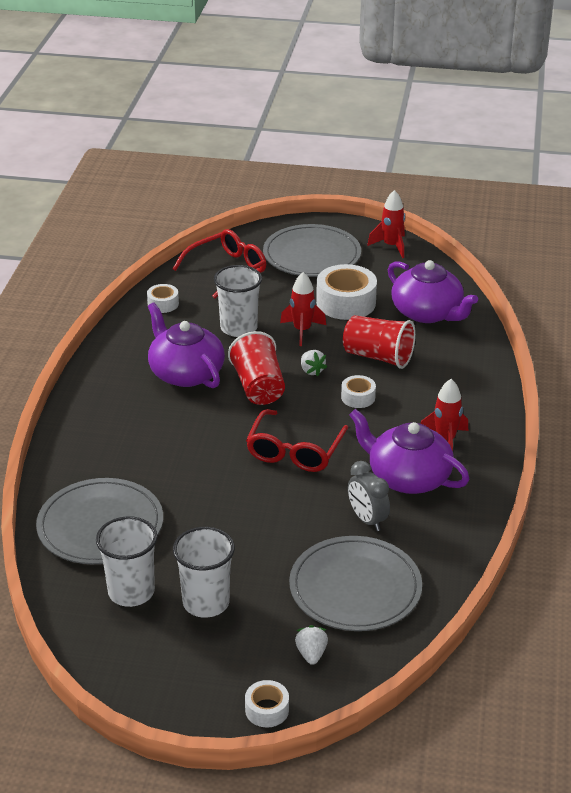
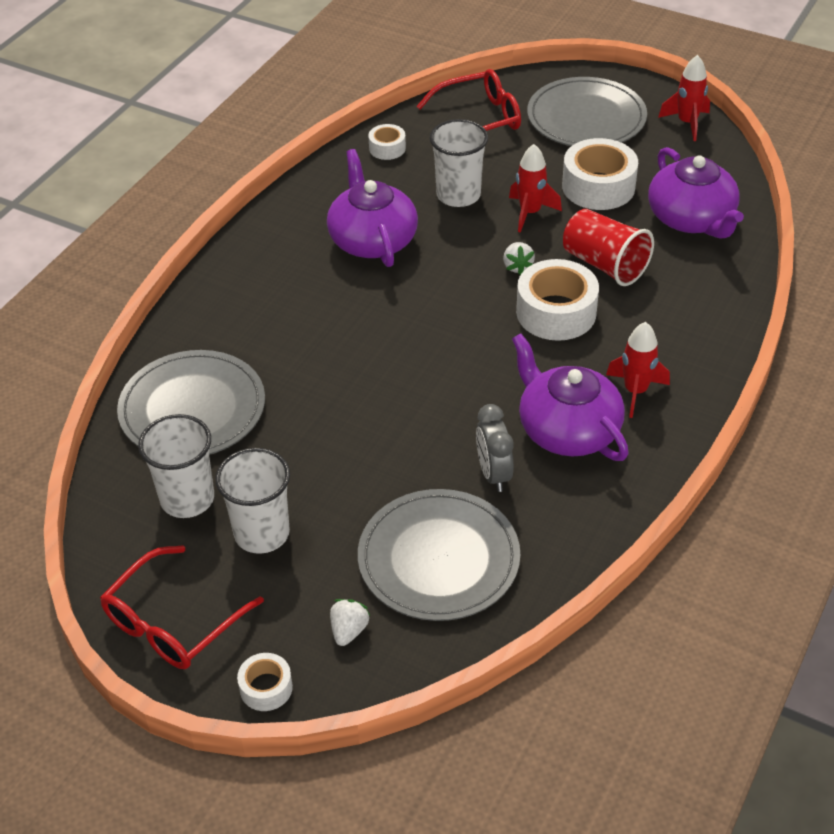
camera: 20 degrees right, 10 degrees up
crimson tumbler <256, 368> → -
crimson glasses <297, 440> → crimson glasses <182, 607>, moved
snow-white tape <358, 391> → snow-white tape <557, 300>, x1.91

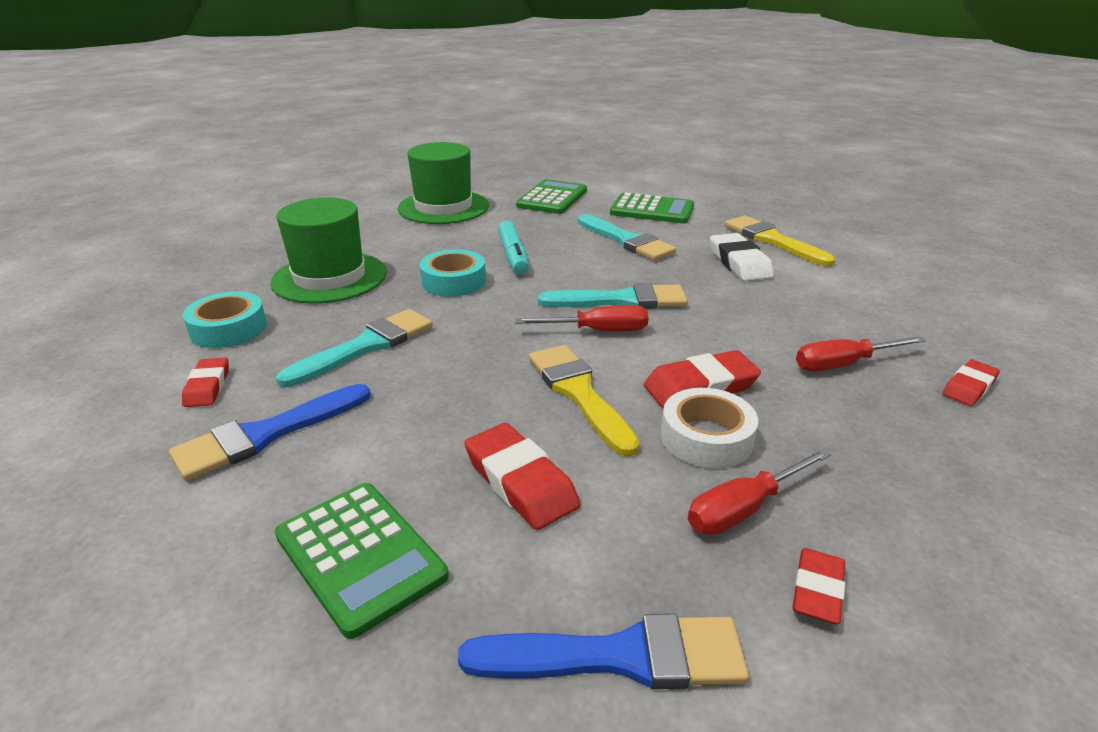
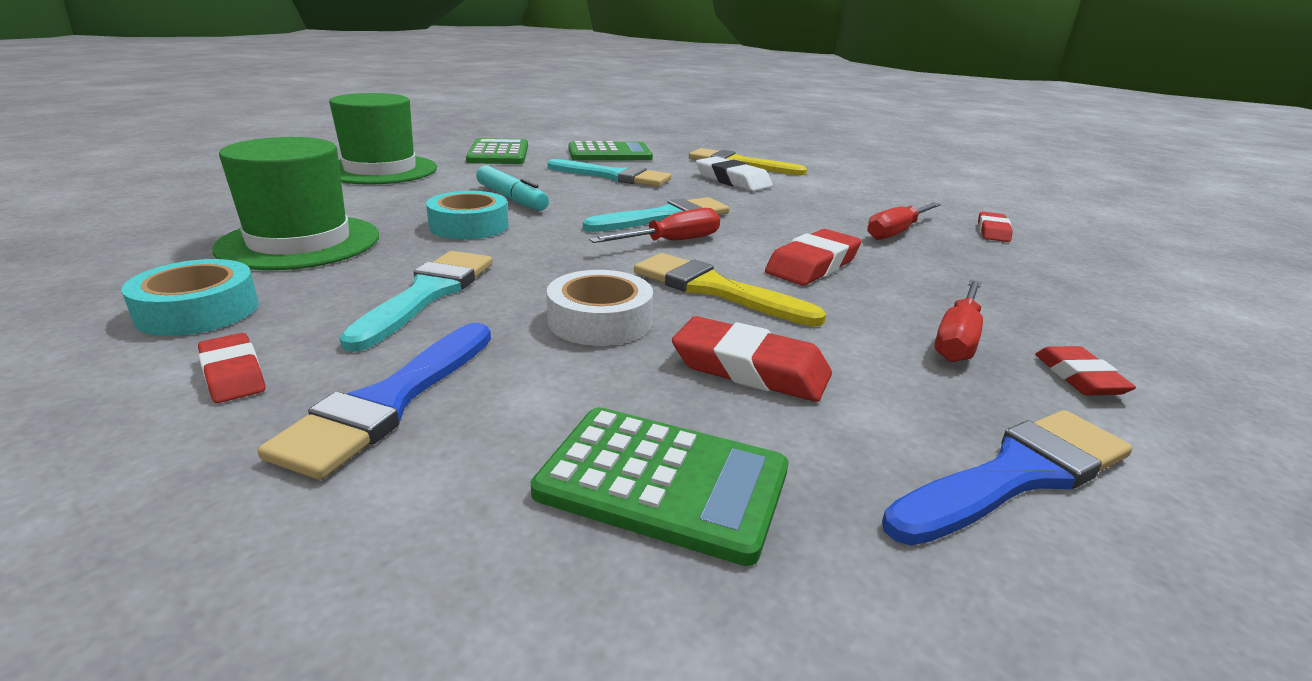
camera: 30 degrees left, 5 degrees down
snow-white tape <709, 428> → snow-white tape <600, 308>, moved

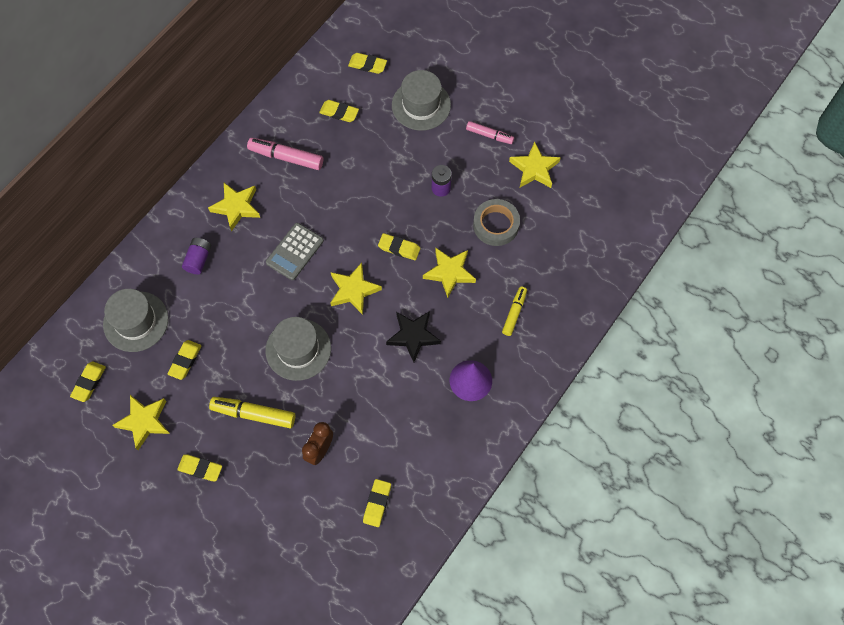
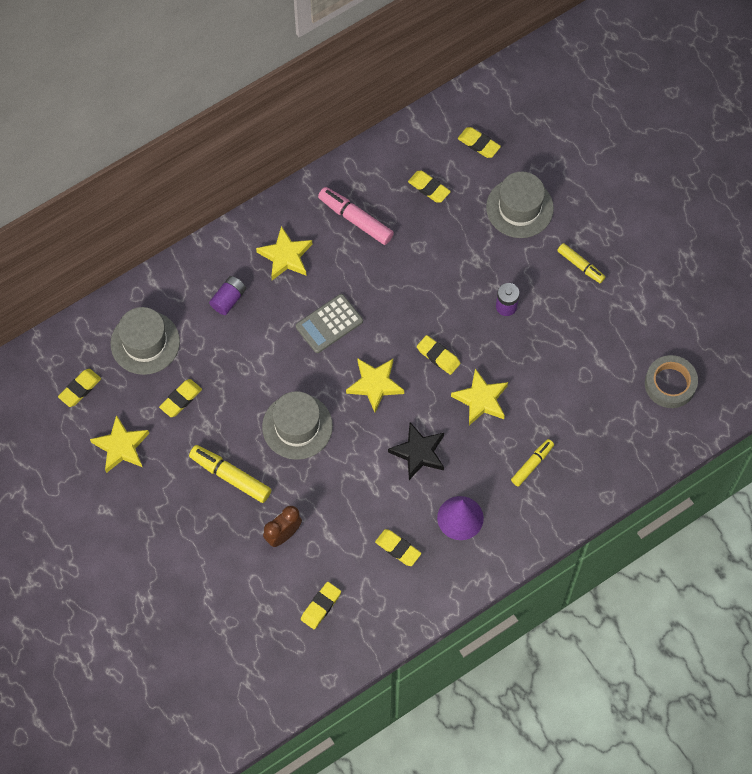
camera: 20 degrees right, 0 degrees up
golden five-pointed star <535, 165> → -
golden pencil eraser <199, 467> → golden pencil eraser <398, 547>, moved
grey tape <496, 222> → grey tape <671, 381>, moved
rosy felt pen <490, 132> → golden felt pen <581, 263>

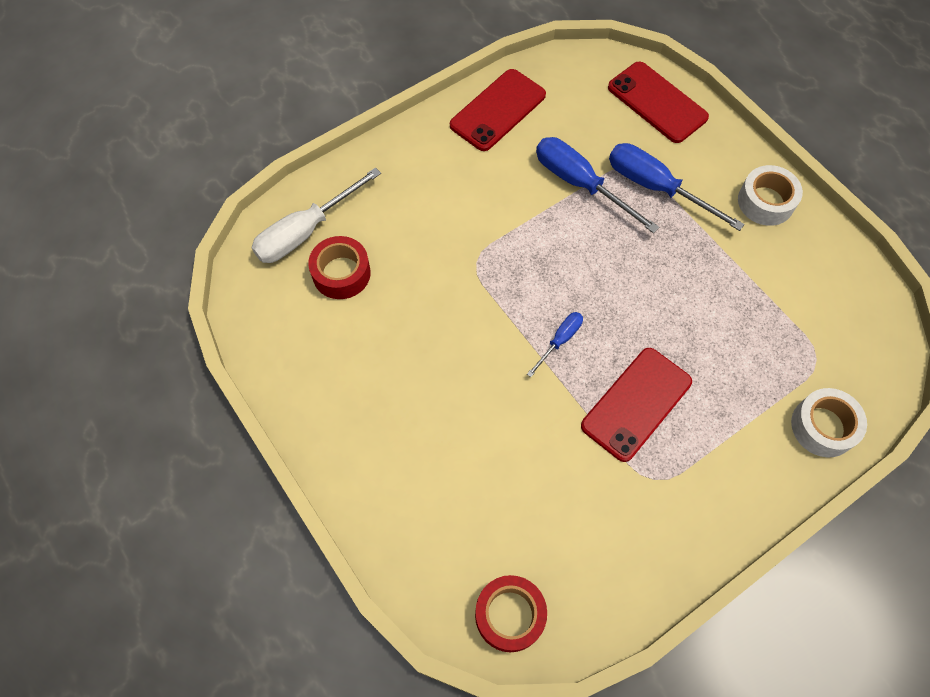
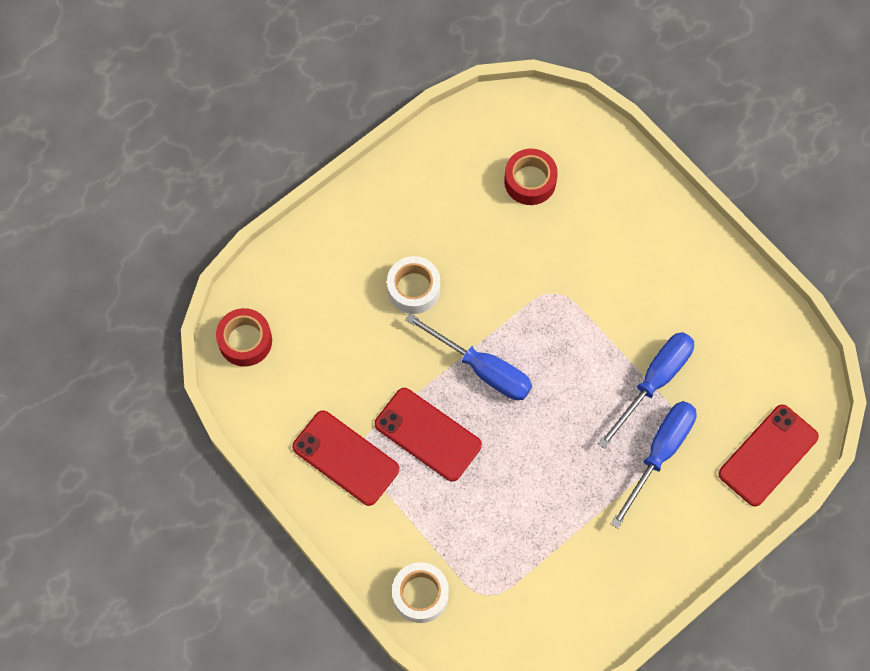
camera: 85 degrees right, 5 degrees up
snow-white screwdriver <316, 215> → -
crimson smartphone <498, 110> → crimson smartphone <345, 458>, moved
snow-white tape <770, 195> → snow-white tape <414, 285>, moved
cobalt screwdriver <555, 344> → cobalt screwdriver <468, 356>, x1.91

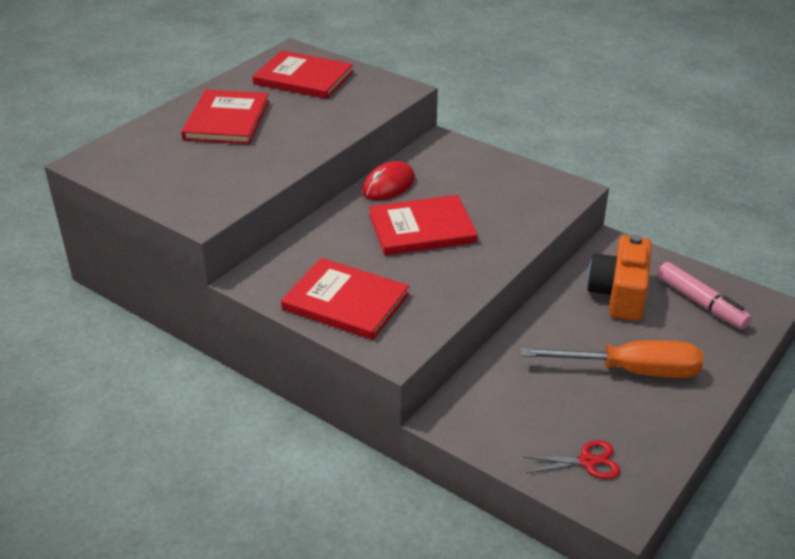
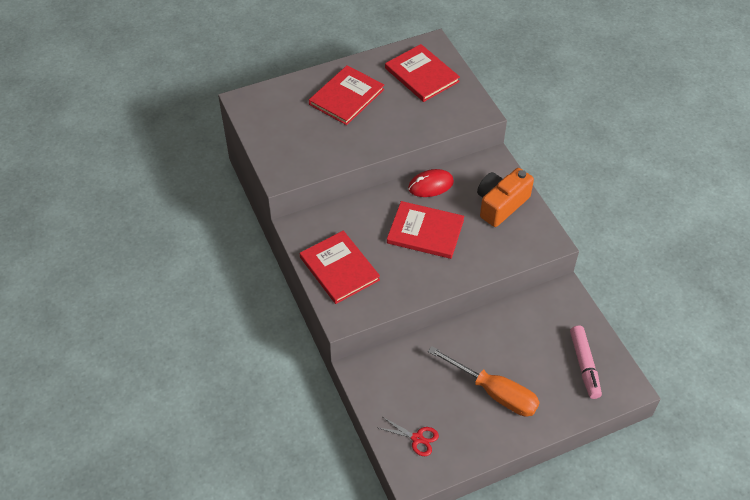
camera: 30 degrees right, 15 degrees up
orange photo camera <619, 277> → orange photo camera <505, 197>, moved

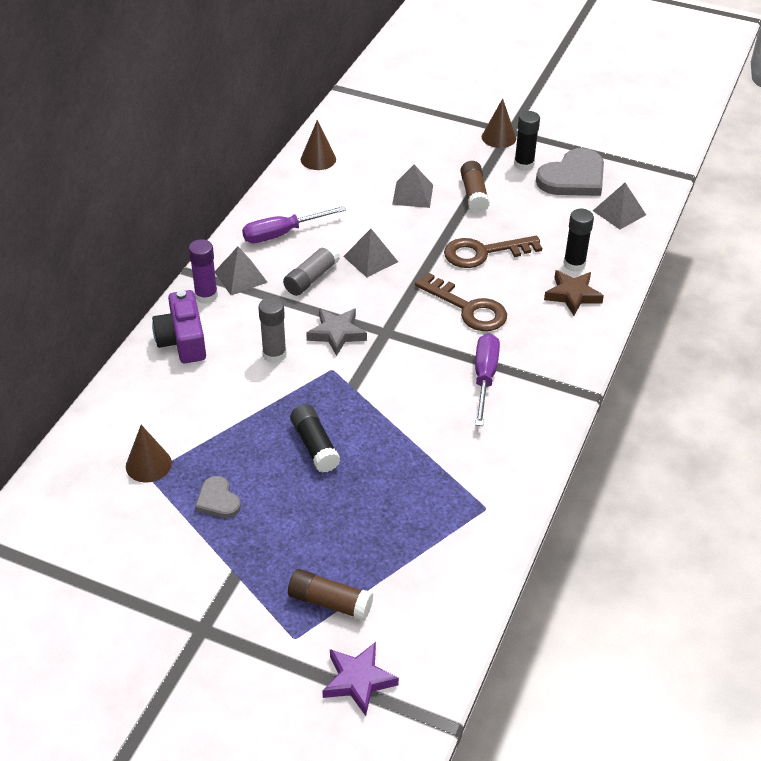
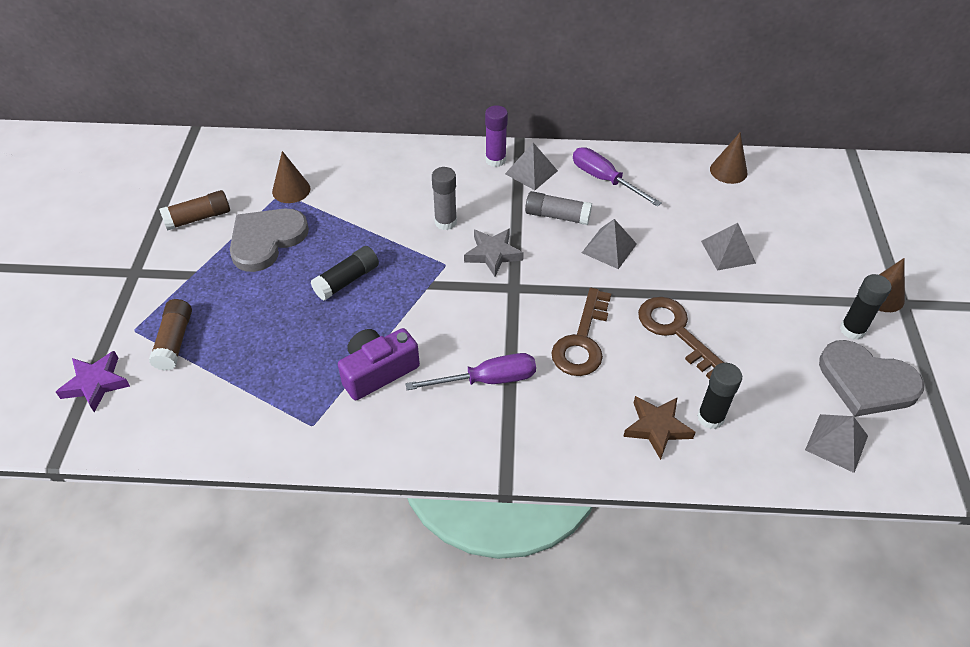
camera: 70 degrees right, 5 degrees up
royal purple photo camera <179, 326> → royal purple photo camera <379, 364>, moved
brown glue <475, 187> → brown glue <194, 210>, moved
grey love heart <218, 497> → grey love heart <269, 240>, x1.93

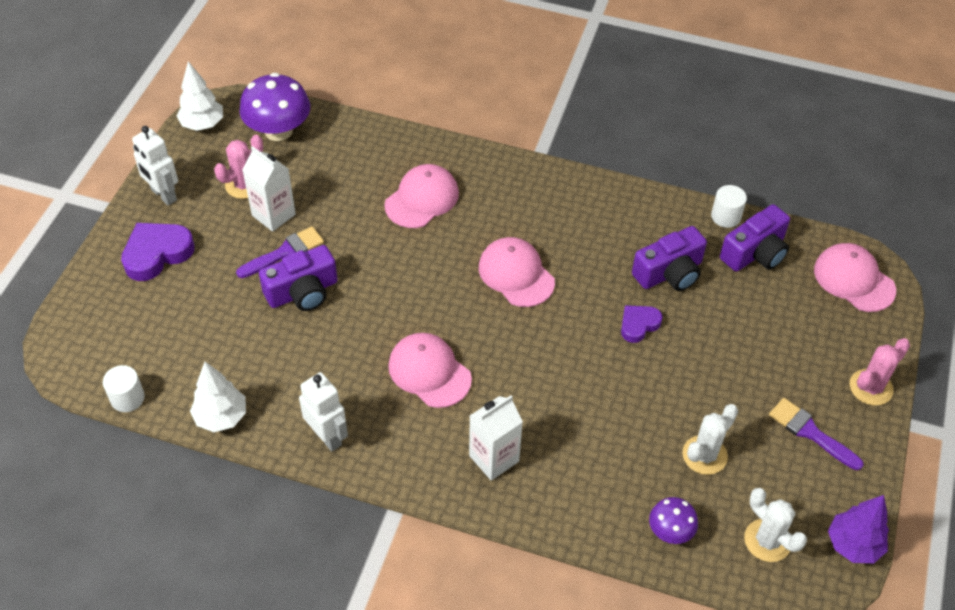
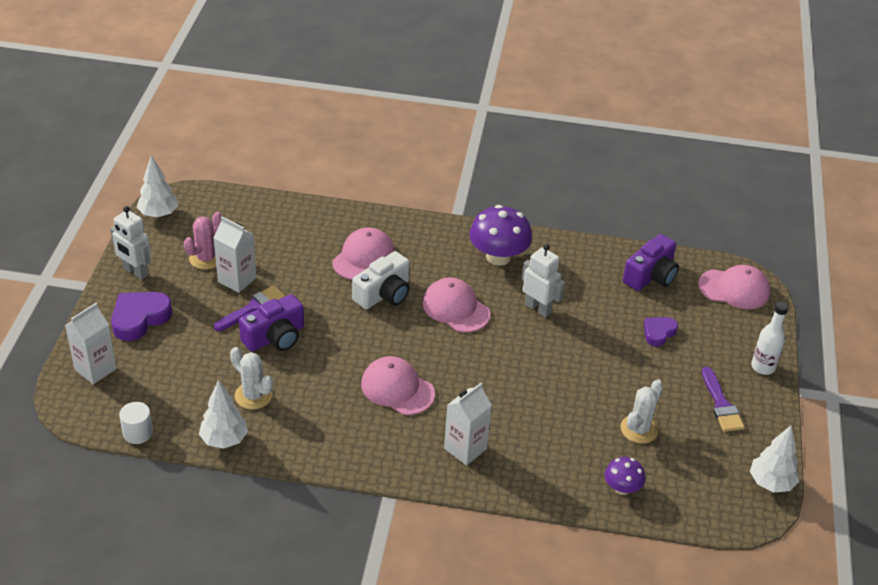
camera: 10 degrees left, 10 degrees down
royal purple photo camera <669, 258> → -
snow-white cylinder shape <729, 206> → -
- → snow-white juice carton <91, 343>
- → snow-white photo camera <381, 280>
royal purple mushroom <274, 107> → royal purple mushroom <500, 235>, moved
snow-white robot <323, 412> → snow-white robot <543, 281>, moved
royal purple love heart <642, 324> → royal purple love heart <661, 332>, moved
snow-white saguaro cactus <775, 525> → snow-white saguaro cactus <251, 378>, moved
rosy saguaro cactus <880, 371> → snow-white drink bottle <770, 338>
royal purple fir tree <858, 529> → snow-white fir tree <774, 459>
royal purple brush <816, 434> → royal purple brush <723, 399>, 135 degrees counterclockwise
rosy baseball cap <855, 277> → rosy baseball cap <734, 287>, 150 degrees clockwise

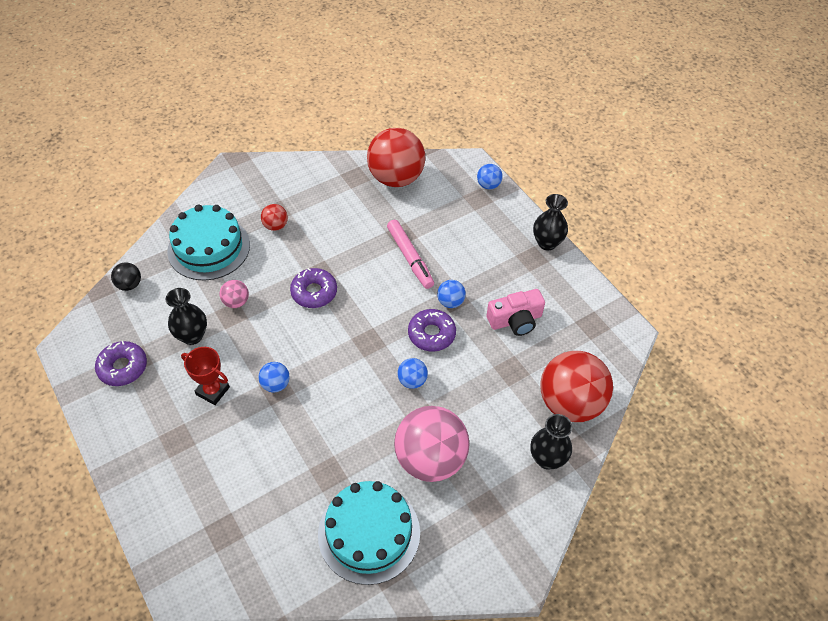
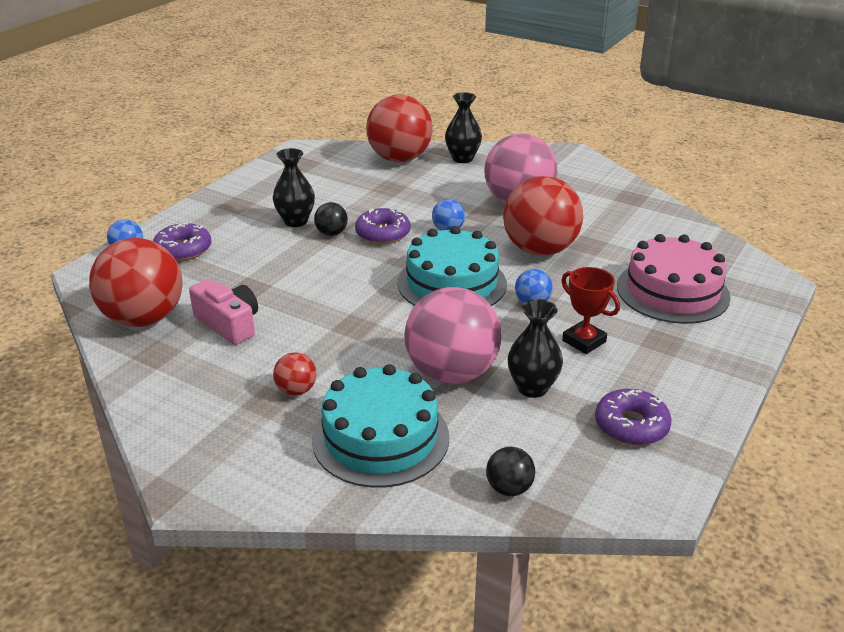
camera: 115 degrees left, 20 degrees down
rosy felt pen <410, 254> → -
- → crimson ball <543, 216>
- → rosy gateau <674, 279>
royal purple doughnut <313, 288> → royal purple doughnut <182, 242>, moved
aqua gateau <369, 533> → aqua gateau <452, 266>, moved
rosy photo camera <515, 312> → rosy photo camera <223, 312>, moved
black tall vase <550, 222> → black tall vase <294, 187>, moved
cobalt ball <451, 294> → black ball <331, 219>
crimson prize cup <205, 376> → crimson prize cup <590, 310>, 45 degrees counterclockwise
rosy ball <234, 294> → rosy ball <452, 335>, x2.27

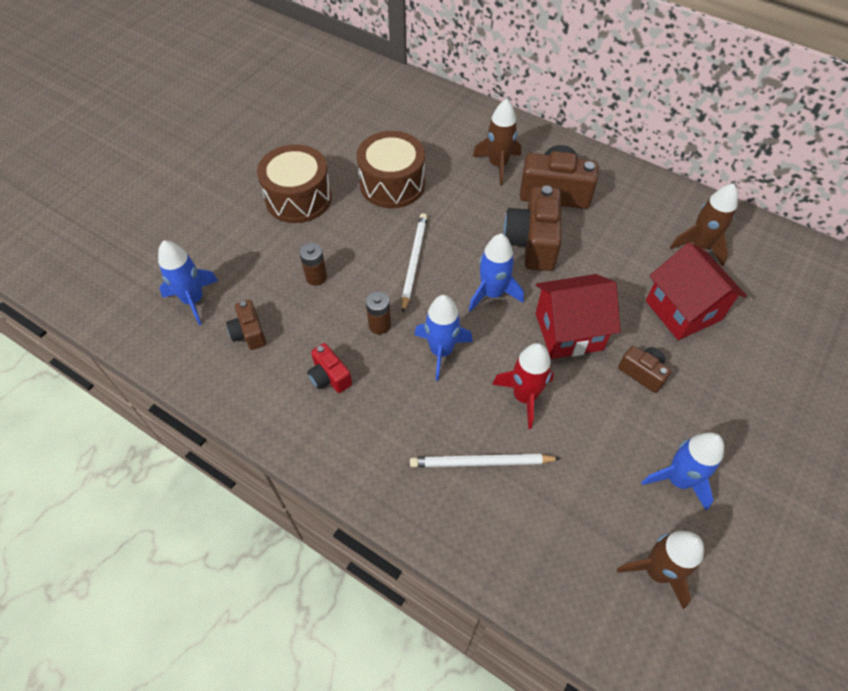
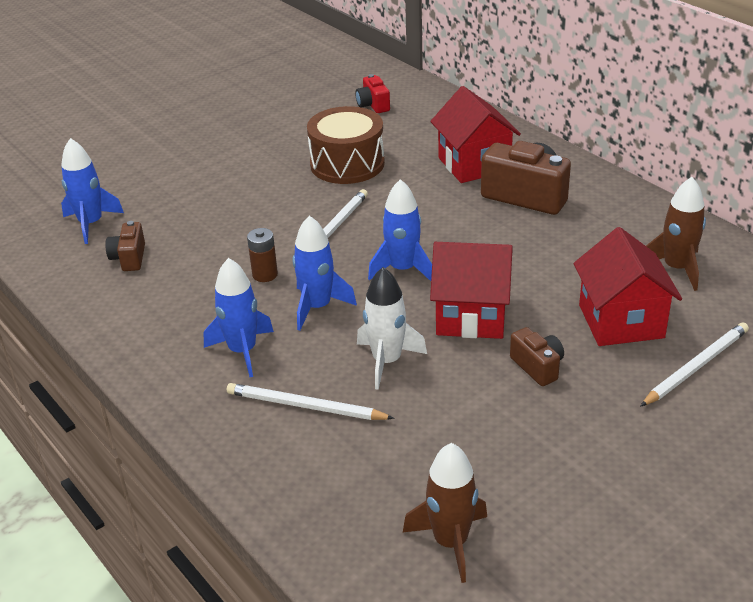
camera: 20 degrees right, 20 degrees down
brown snare drum <294, 183> → -
brown AA battery <313, 264> → -
brown photo camera <532, 228> → -
- → snow-white wooden pencil <694, 364>
crimson photo camera <329, 368> → crimson photo camera <372, 93>, moved
cobalt spaceship <682, 471> → cobalt spaceship <239, 317>, moved
brown spaceship <497, 142> → crimson house <475, 134>
crimson spaceship <523, 386> → snow-white spaceship <392, 328>

